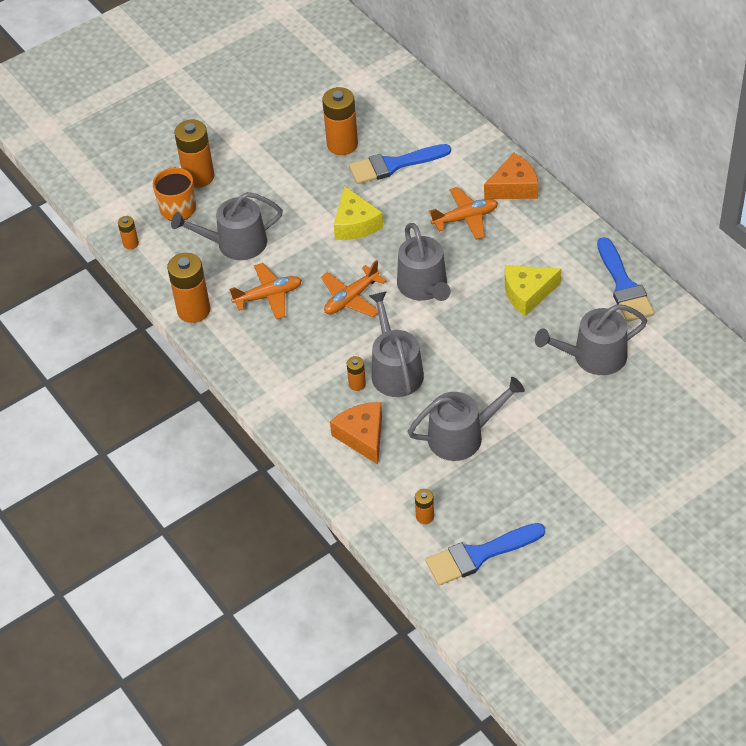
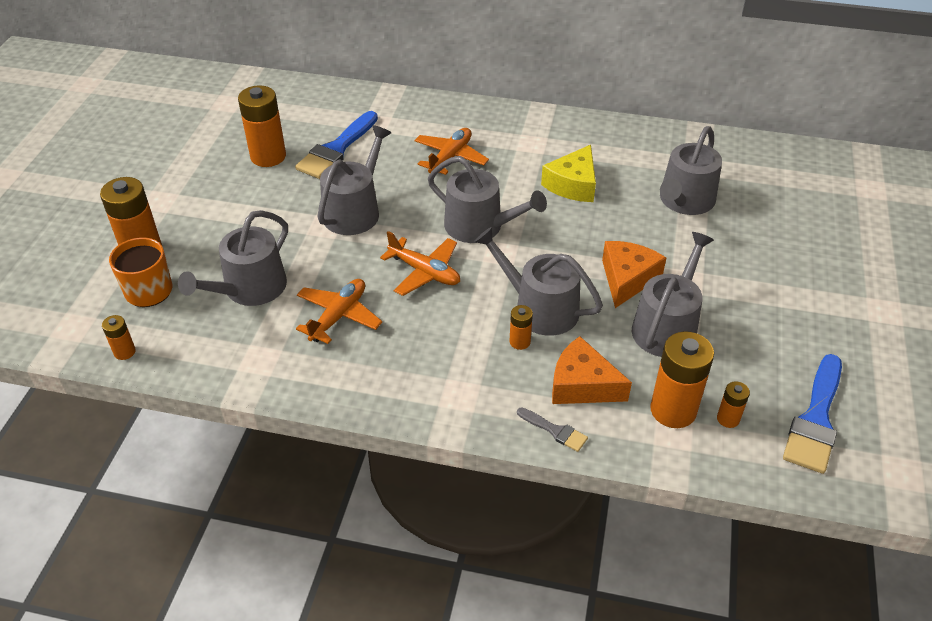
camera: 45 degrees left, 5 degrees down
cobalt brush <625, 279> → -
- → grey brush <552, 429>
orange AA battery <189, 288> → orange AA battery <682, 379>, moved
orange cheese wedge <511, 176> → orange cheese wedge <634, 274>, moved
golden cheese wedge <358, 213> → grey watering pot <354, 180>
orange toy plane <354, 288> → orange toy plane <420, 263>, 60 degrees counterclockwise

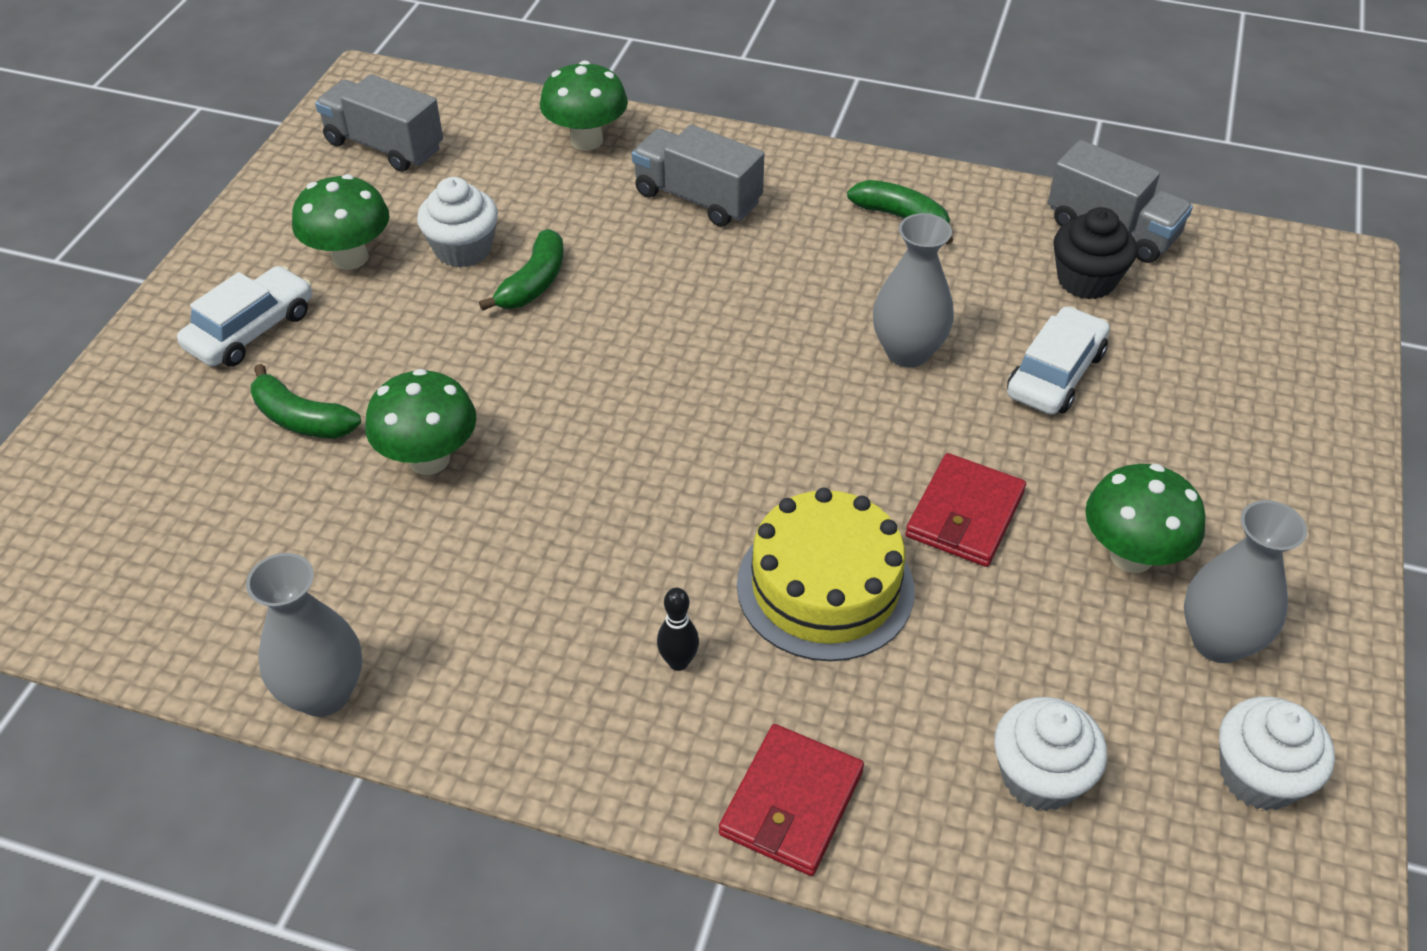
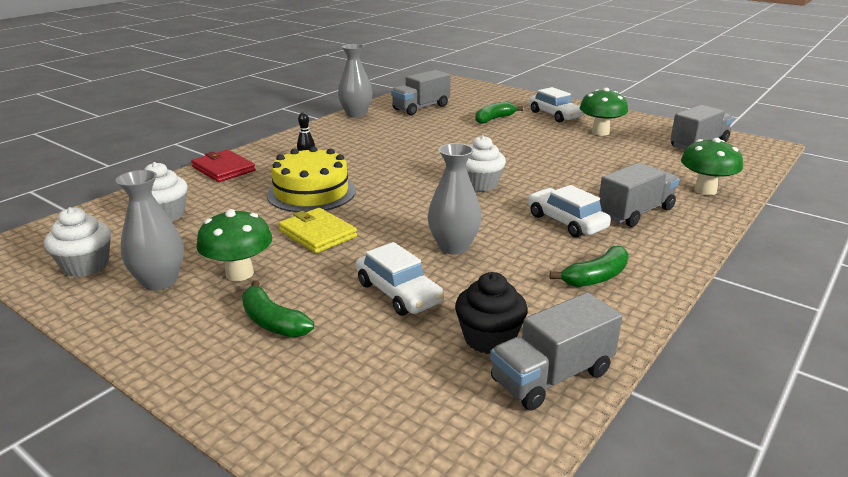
camera: 110 degrees right, 20 degrees down
green mushroom <421, 422> → -
- → grey truck <421, 92>
- → snow-white toy car <569, 211>
snow-white cupcake <457, 222> → snow-white cupcake <486, 163>, moved
green banana <521, 270> → green banana <278, 308>, moved
crimson wallet <965, 510> → golden wallet <317, 230>

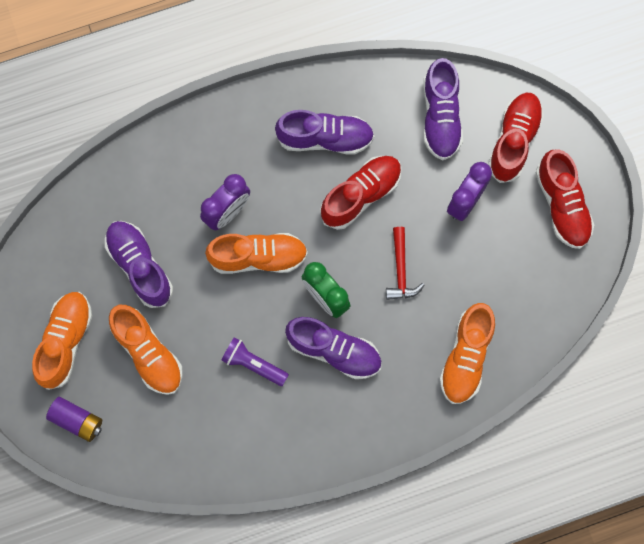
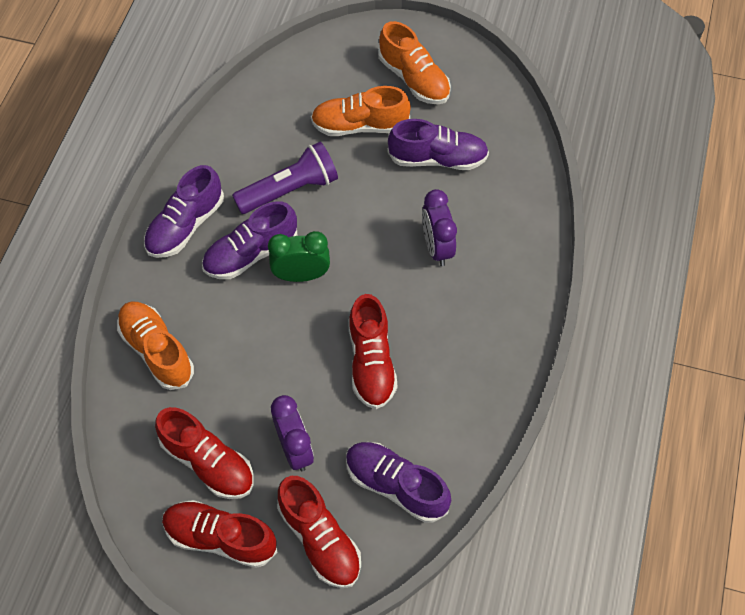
camera: 125 degrees right, 15 degrees down
royal purple AA battery <74, 419> → -
orange lace-up shoe <256, 253> → -
crimson hammer <405, 263> → -
- → crimson lace-up shoe <204, 453>
royal purple lace-up shoe <324, 132> → royal purple lace-up shoe <184, 211>, moved
royal purple flashlight <255, 361> → royal purple flashlight <285, 178>, x1.54

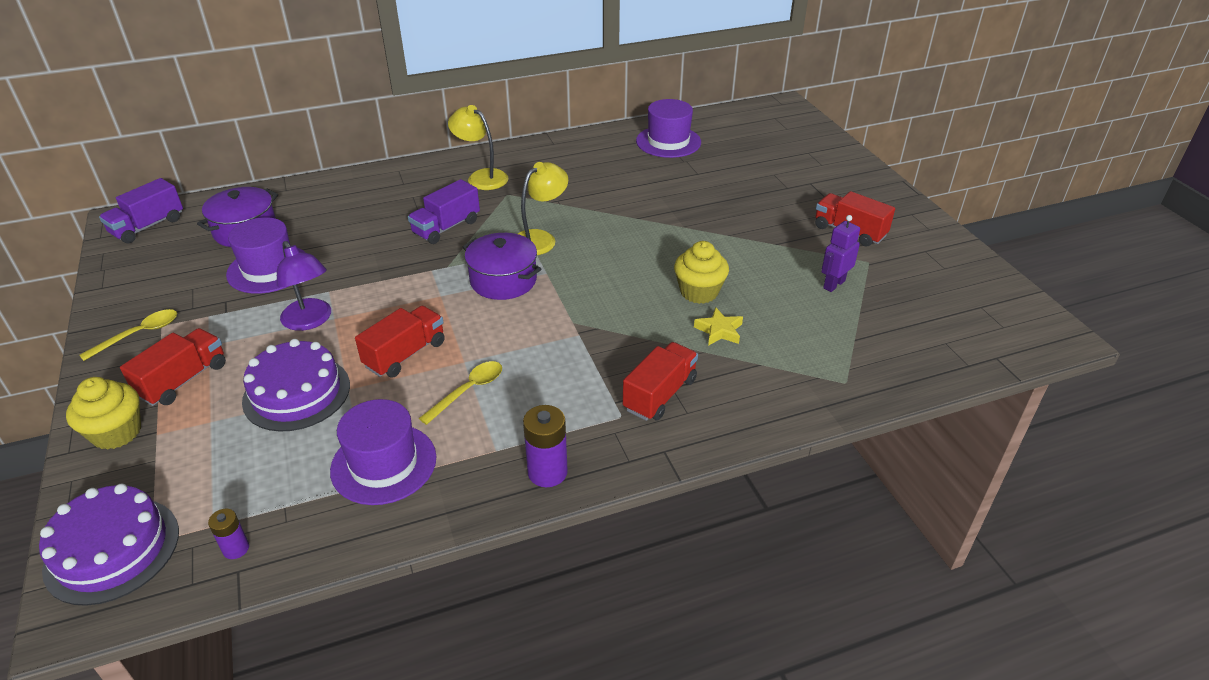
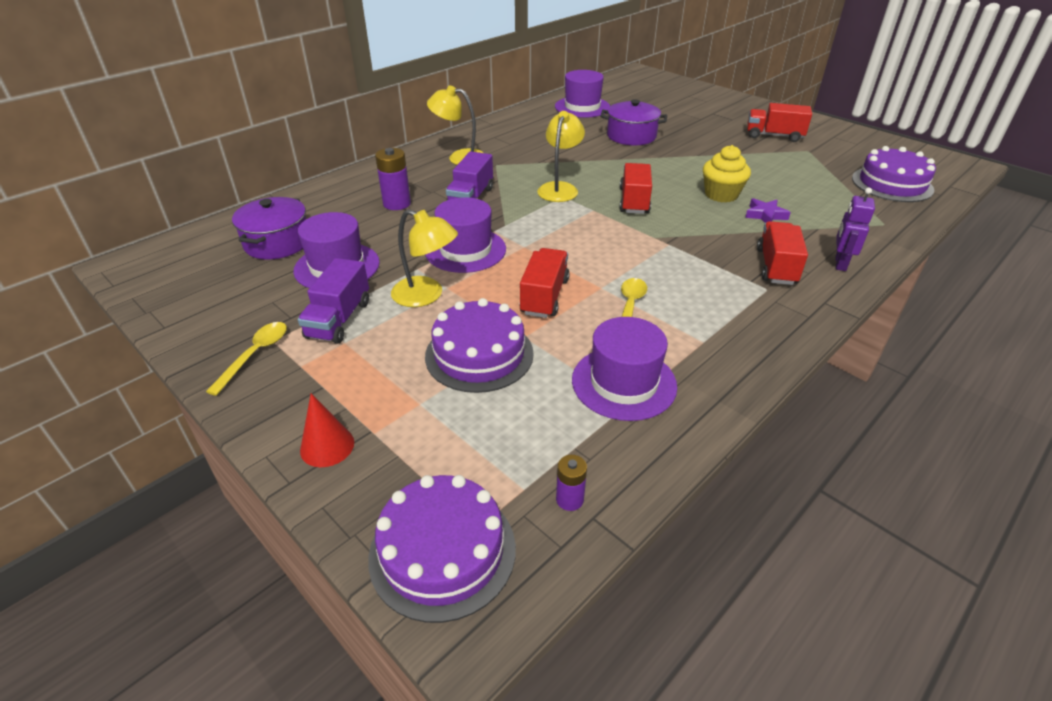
camera: 25 degrees left, 0 degrees up
- → royal purple hat <465, 235>
- → royal purple gateau <894, 174>
royal purple truck <141, 210> → royal purple truck <333, 301>, moved
crimson truck <173, 367> → crimson truck <635, 188>, moved
royal purple cooking pot <502, 266> → royal purple cooking pot <633, 122>, moved
royal purple AA battery <545, 446> → royal purple AA battery <393, 179>, moved
royal purple robot <840, 253> → royal purple robot <855, 229>, moved
golden cupcake <103, 413> → crimson solid cone <327, 430>
royal purple reading lamp <304, 286> → golden reading lamp <424, 258>
golden five-pointed star <718, 326> → royal purple five-pointed star <768, 210>

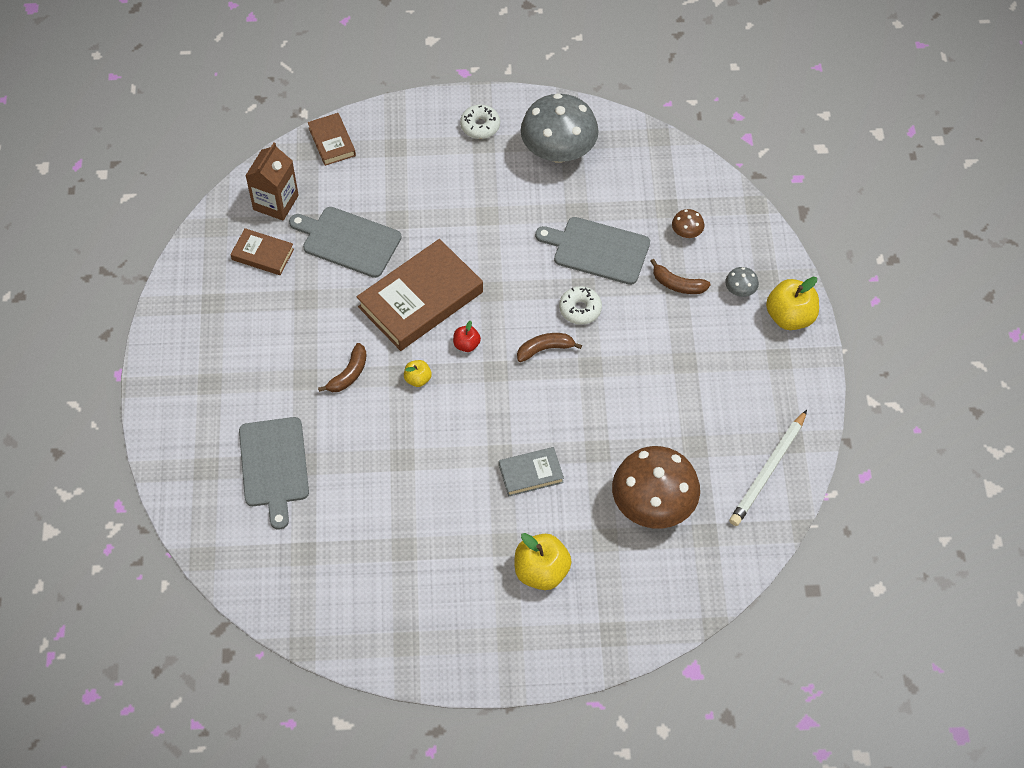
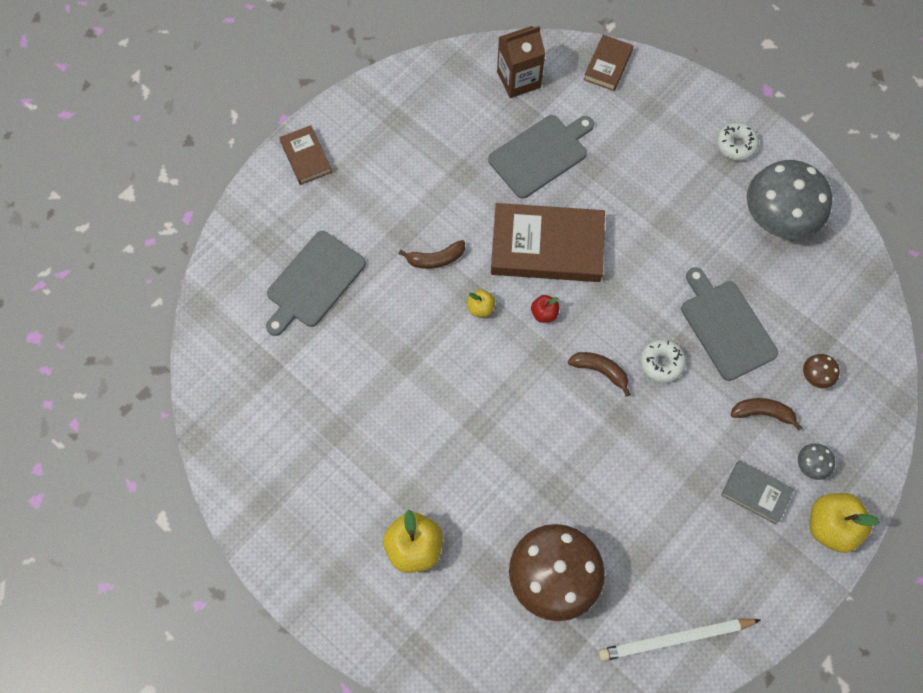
camera: 45 degrees right, 10 degrees up
brown book <262, 251> → brown book <306, 155>, moved
grey book <531, 472> → grey book <757, 492>, moved
grey cutting board <345, 242> → grey cutting board <541, 157>, 75 degrees clockwise
brown banana <680, 276> → brown banana <766, 414>, 120 degrees clockwise

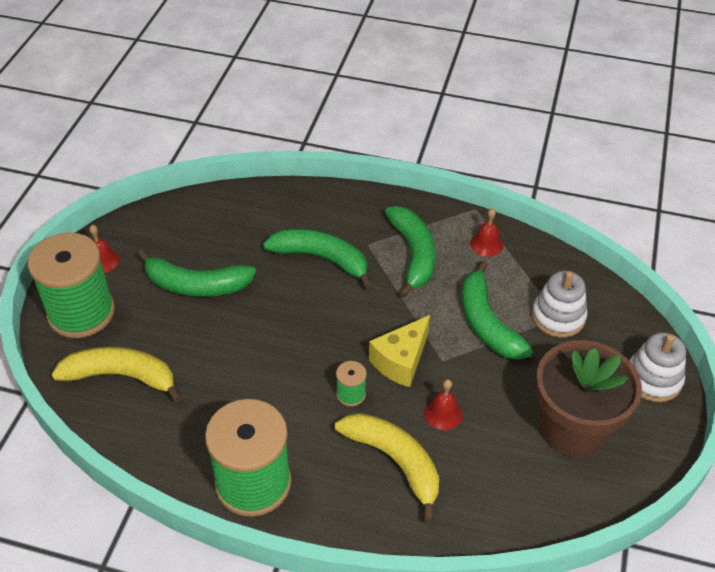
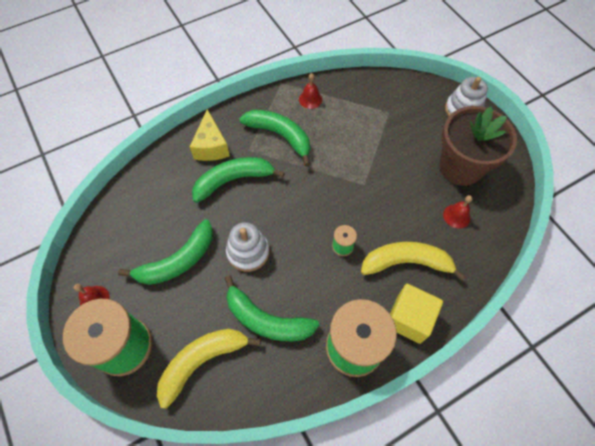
camera: 45 degrees left, 15 degrees up
- → golden block <416, 314>
golden cheese wedge <399, 351> → golden cheese wedge <210, 135>, moved
crimson hand bell <443, 404> → crimson hand bell <457, 212>, moved
green banana <497, 310> → green banana <272, 308>, moved
snow-white stacking rings <560, 304> → snow-white stacking rings <247, 247>, moved

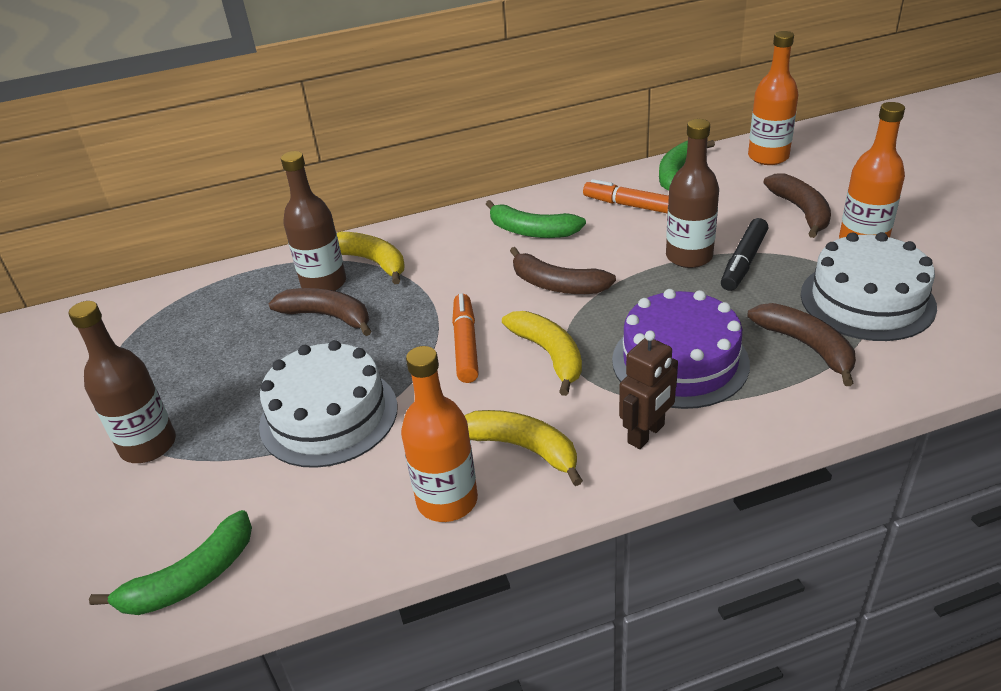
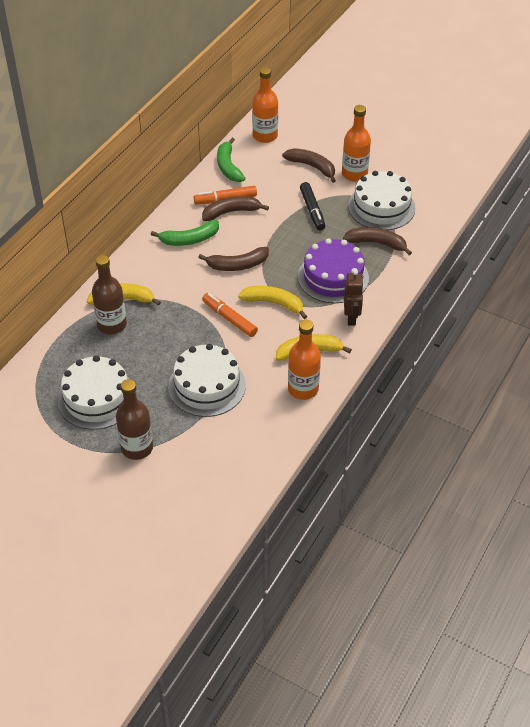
camera: 45 degrees left, 10 degrees up
green banana <170, 562> → -
brown drink bottle <692, 193> → -
- → snow-white gateau <93, 392>
brown banana <319, 312> → brown banana <235, 208>, moved

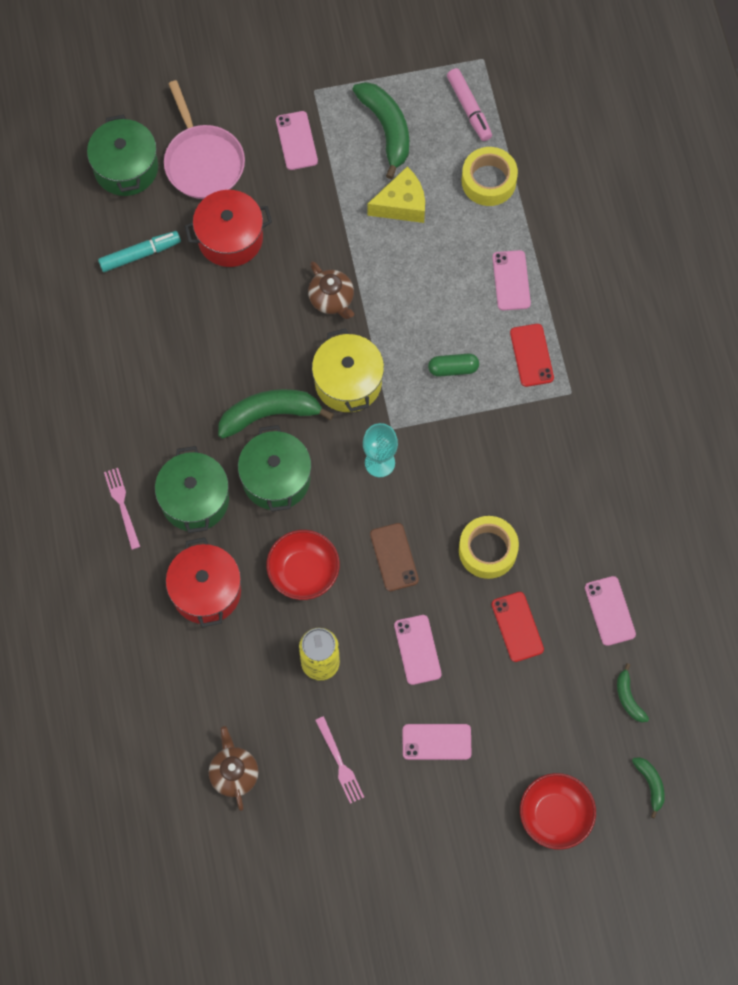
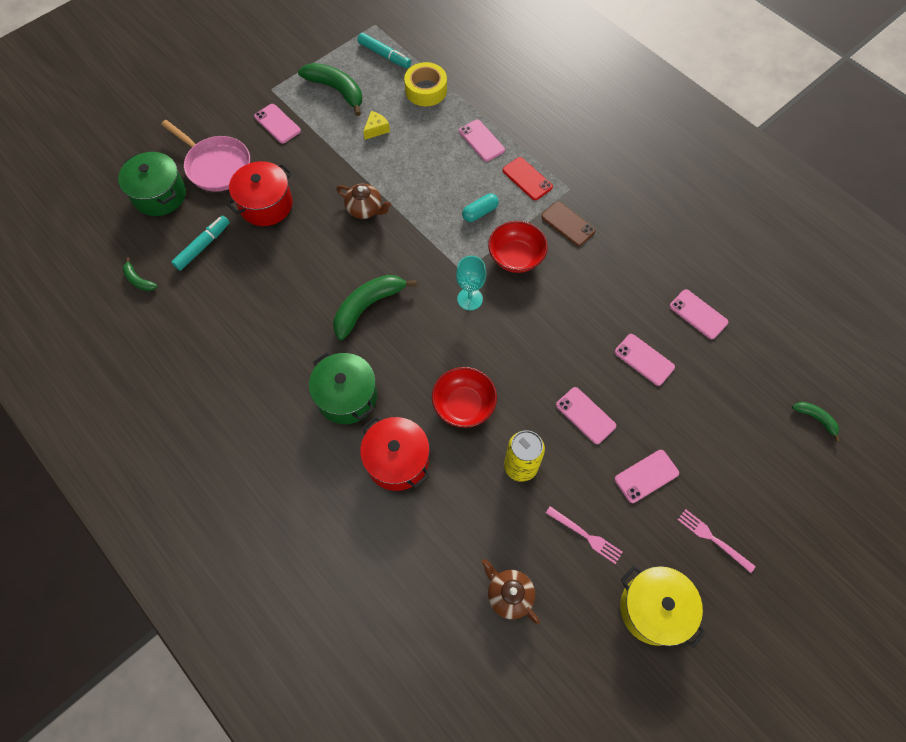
camera: 30 degrees left, 5 degrees down
green cooking pot <274, 468> → -
golden tape <489, 547> → -
rosy table fork <122, 509> → rosy table fork <717, 541>, moved
golden cooking pot <348, 370> → golden cooking pot <663, 607>, moved
brown smartphone <394, 557> → brown smartphone <568, 223>, moved
crimson serving bowl <558, 811> → crimson serving bowl <518, 247>, moved
green banana <633, 693> → green banana <140, 274>, moved
green capsule <453, 365> → aqua capsule <480, 208>
rosy felt pen <469, 104> → aqua felt pen <384, 50>
crimson smartphone <518, 627> → rosy smartphone <645, 360>
golden cheese wedge <396, 195> → golden cheese wedge <376, 125>, x0.60

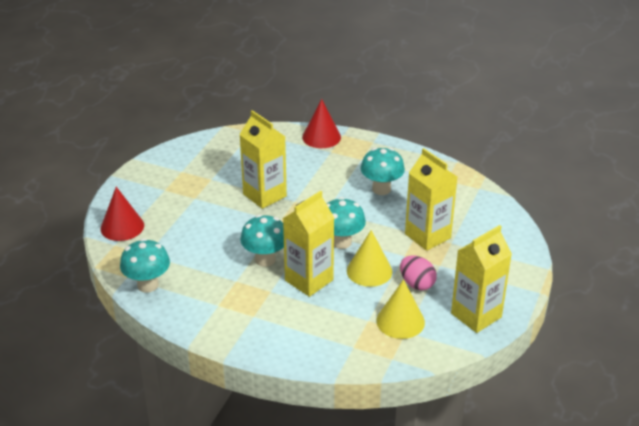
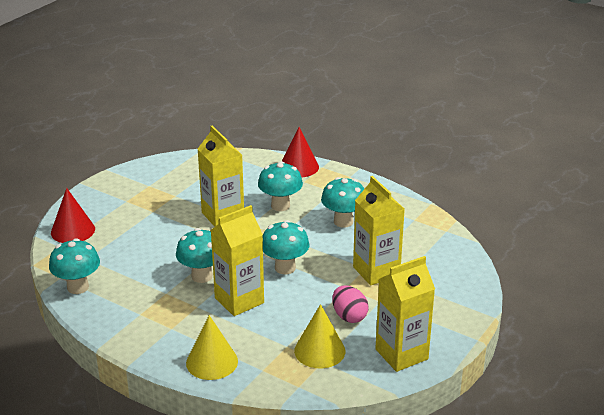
camera: 10 degrees right, 5 degrees down
- → aqua mushroom <280, 186>
golden solid cone <369, 258> → golden solid cone <212, 347>, moved

